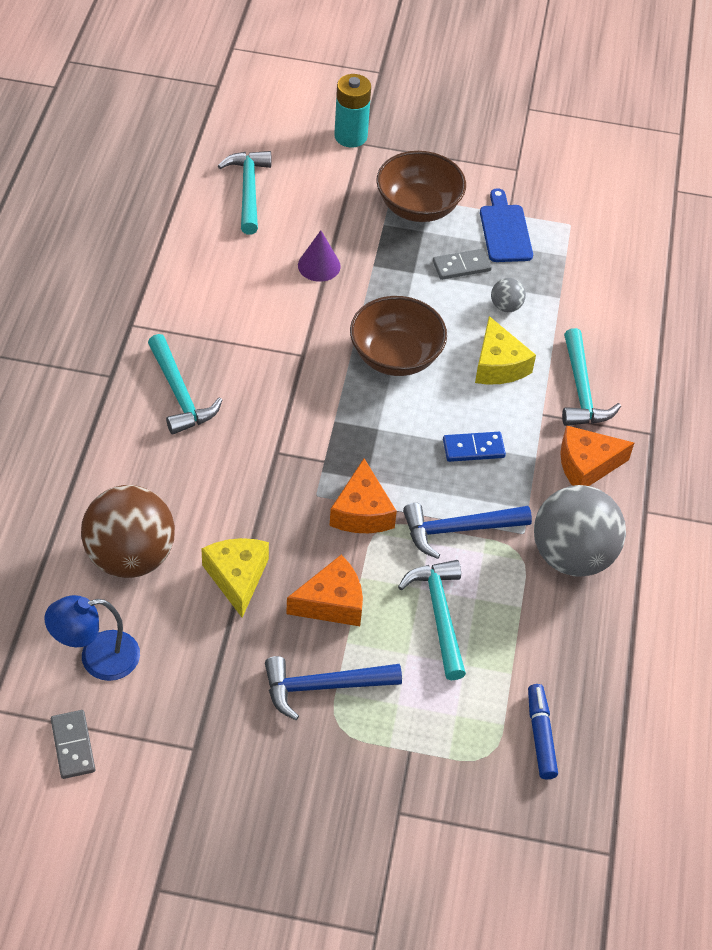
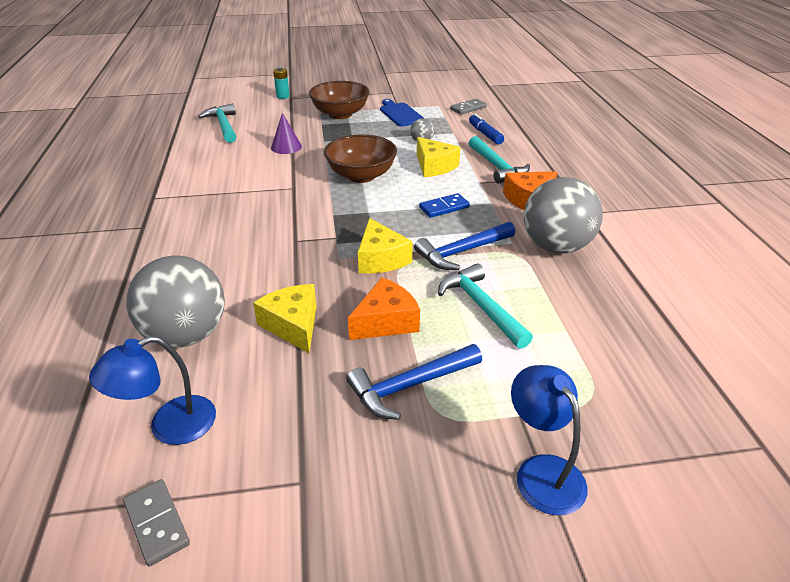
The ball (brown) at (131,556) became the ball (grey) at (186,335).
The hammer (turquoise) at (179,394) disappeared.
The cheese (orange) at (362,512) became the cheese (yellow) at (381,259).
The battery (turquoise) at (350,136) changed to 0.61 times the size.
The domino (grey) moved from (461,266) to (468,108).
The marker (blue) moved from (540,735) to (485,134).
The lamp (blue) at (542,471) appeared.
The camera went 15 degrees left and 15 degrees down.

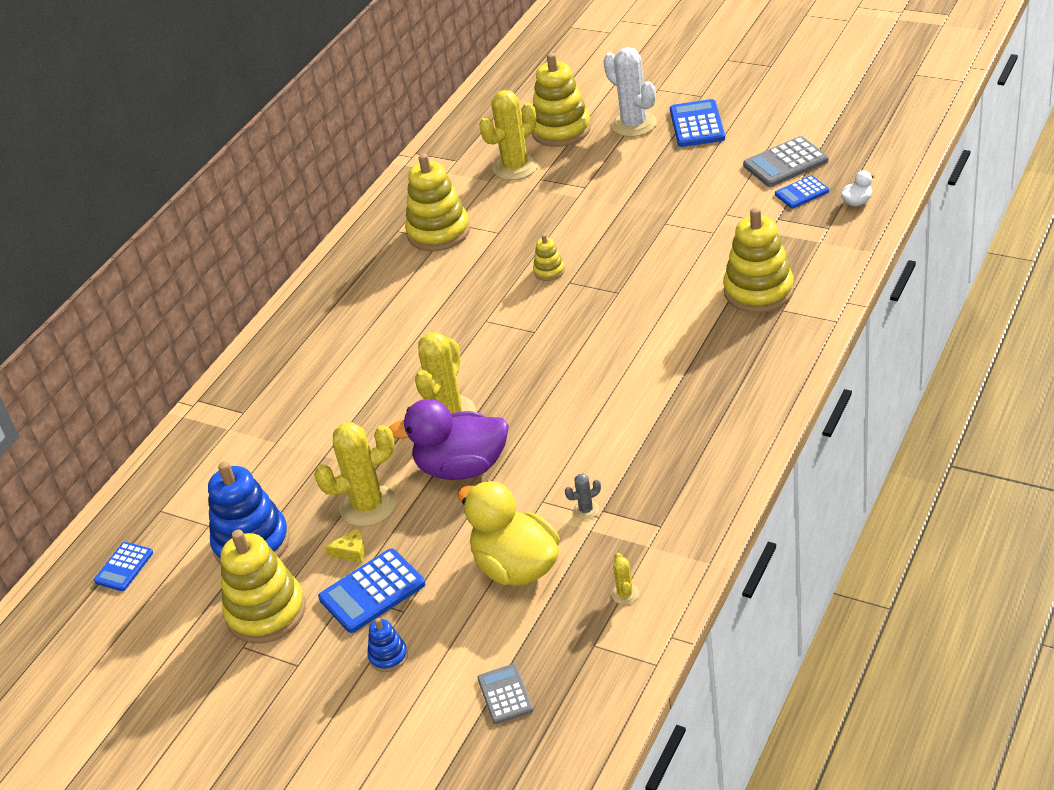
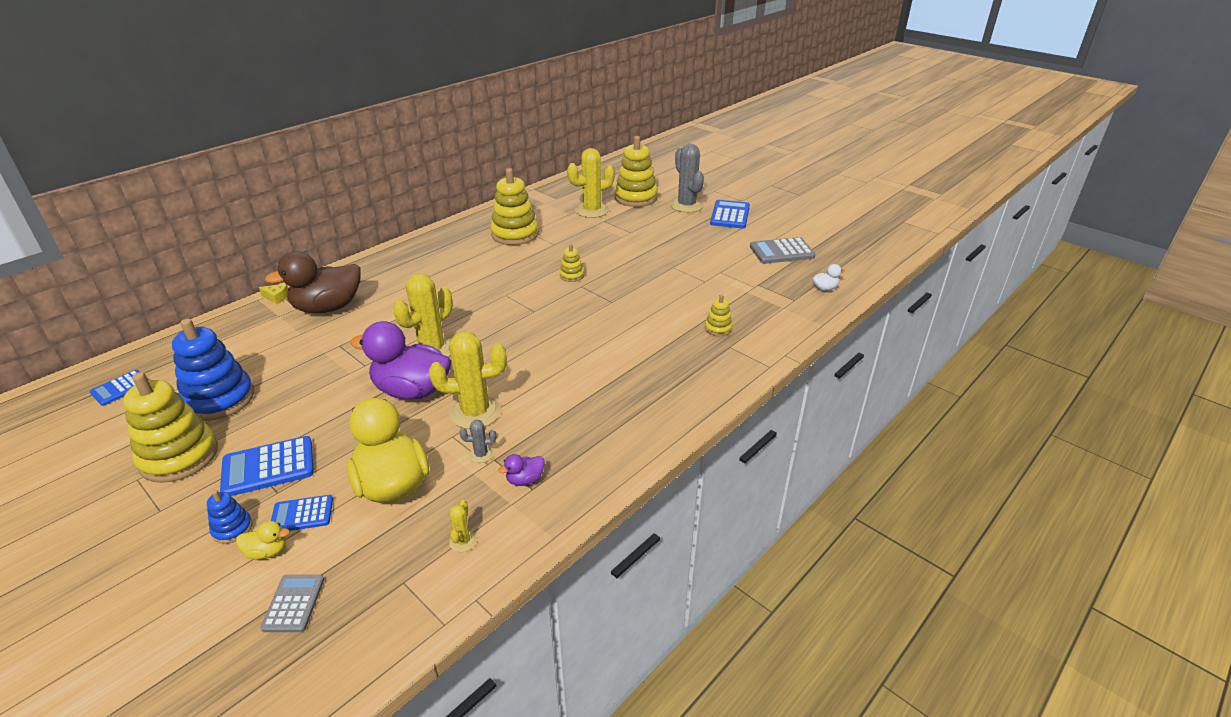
The cactus (yellow) moved from (368,506) to (475,412).
The cheese (yellow) moved from (351,552) to (277,297).
The cactus (white) at (634,124) became the cactus (grey) at (686,205).
The stacking toy (yellow) at (758,291) changed to 0.47 times the size.
The calculator (blue) moved from (802,193) to (302,514).
The duck (yellow) at (267,551) appeared.
The duck (brown) at (328,307) appeared.
The duck (purple) at (525,480) appeared.
The camera went 10 degrees right and 5 degrees down.

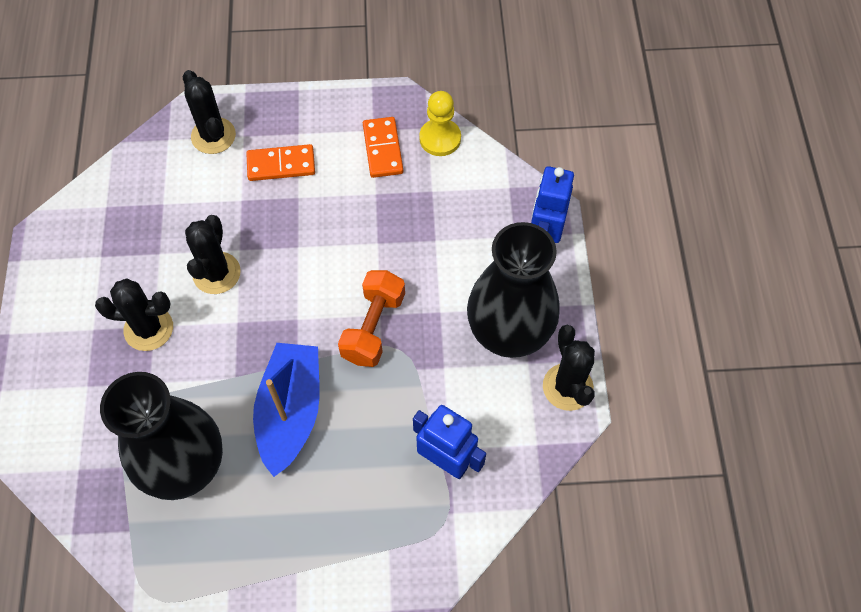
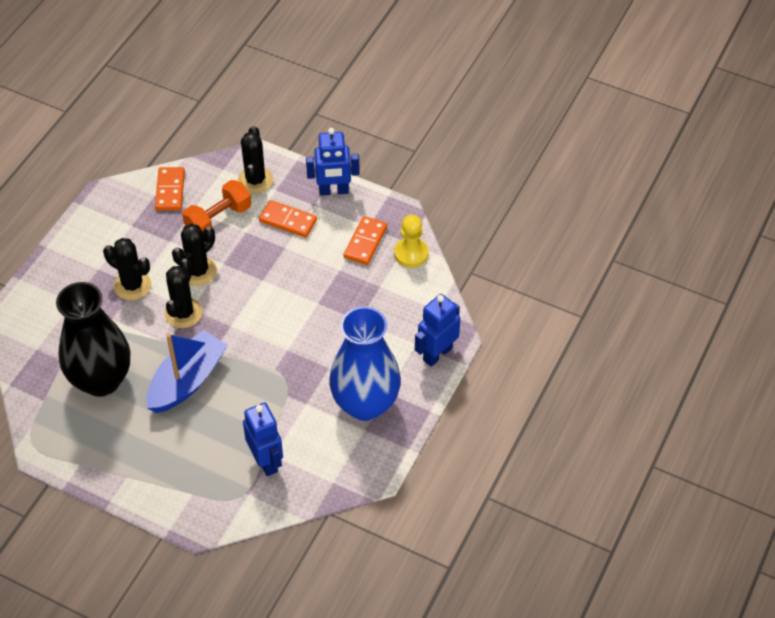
The dumbbell (orange) moved from (373,327) to (218,219).
The vase (black) at (508,333) became the vase (blue) at (365,404).
The cactus (black) moved from (567,387) to (183,313).
The domino (orange) at (170,190) appeared.
The robot (blue) at (333,191) appeared.
The camera went 30 degrees right and 10 degrees down.

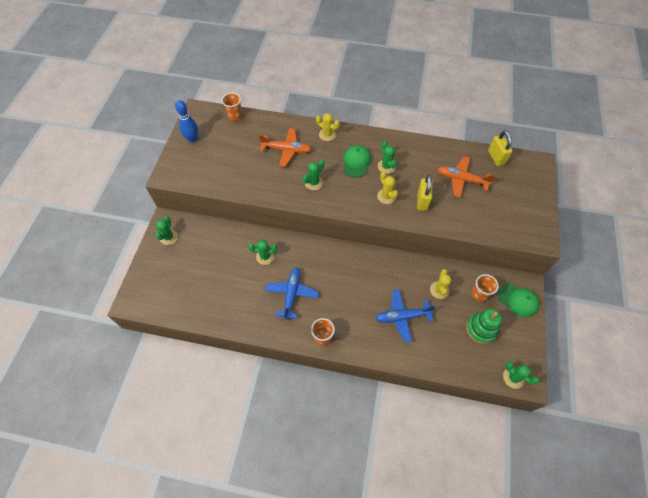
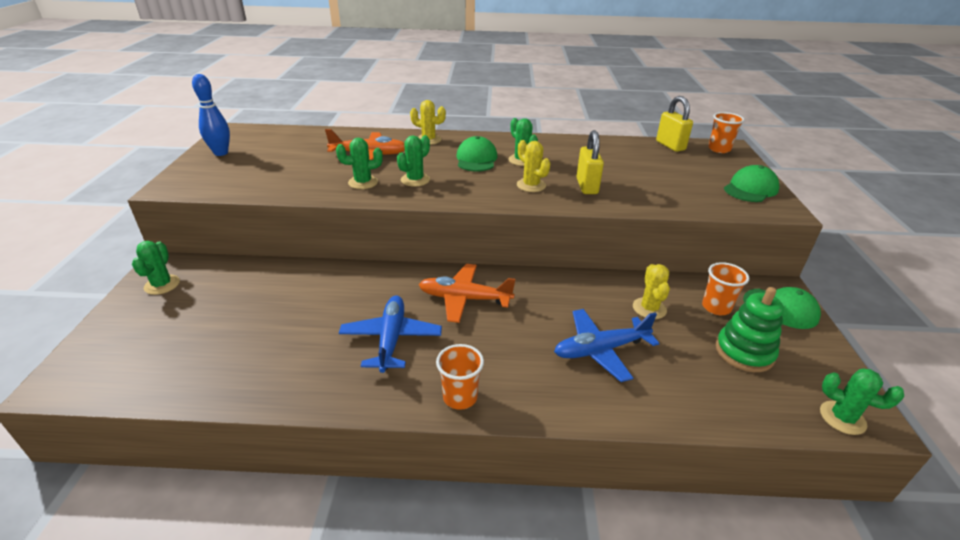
The cup (orange) moved from (235,116) to (719,149).
The cactus (green) moved from (265,256) to (363,182).
The plane (orange) moved from (461,180) to (464,299).
The cap (green) at (750,189) appeared.
The camera went 10 degrees left and 25 degrees down.

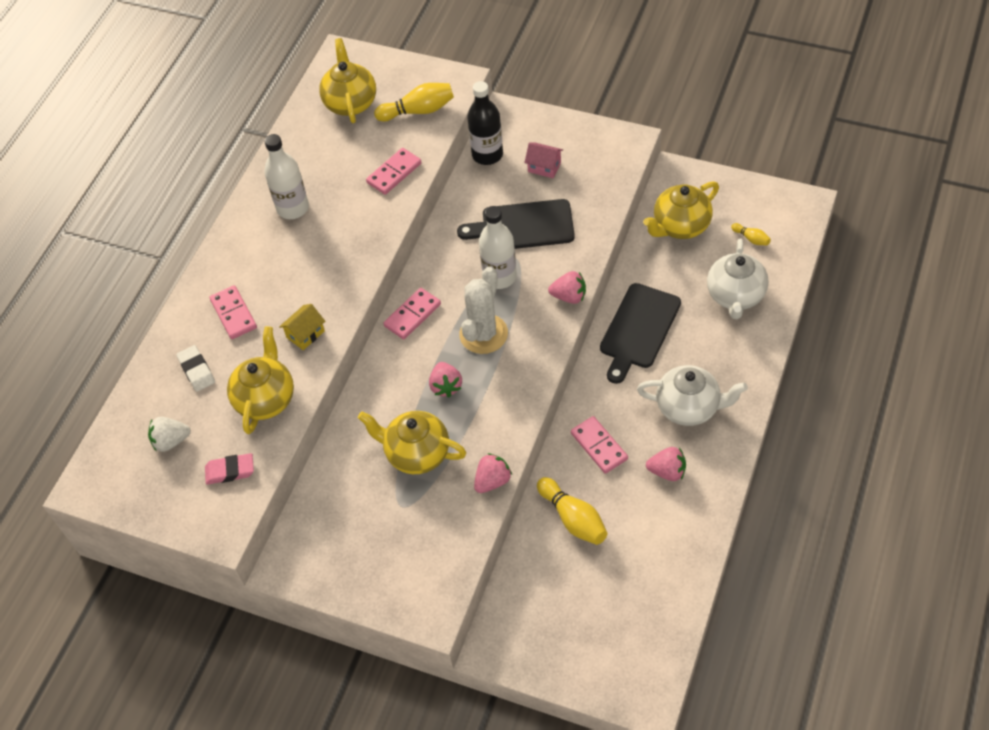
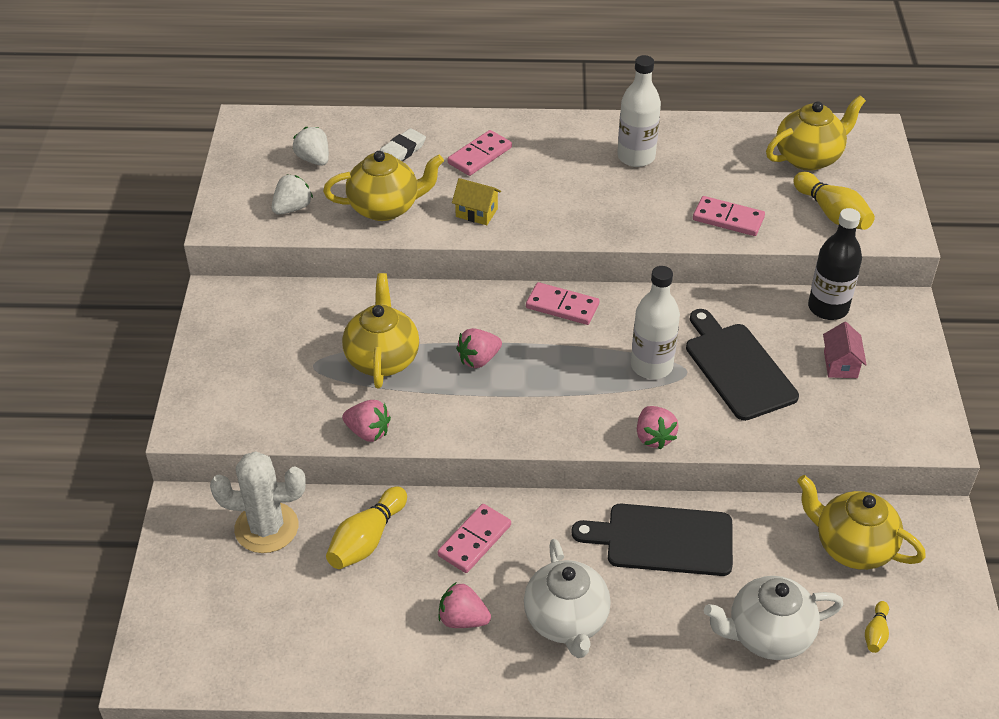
The eraser (pink) at (230,471) was replaced by the strawberry (white) at (292,208).
The cactus (white) moved from (483,334) to (266,528).
The strawberry (pink) at (667,471) turned 120 degrees clockwise.
The camera went 65 degrees right and 10 degrees down.

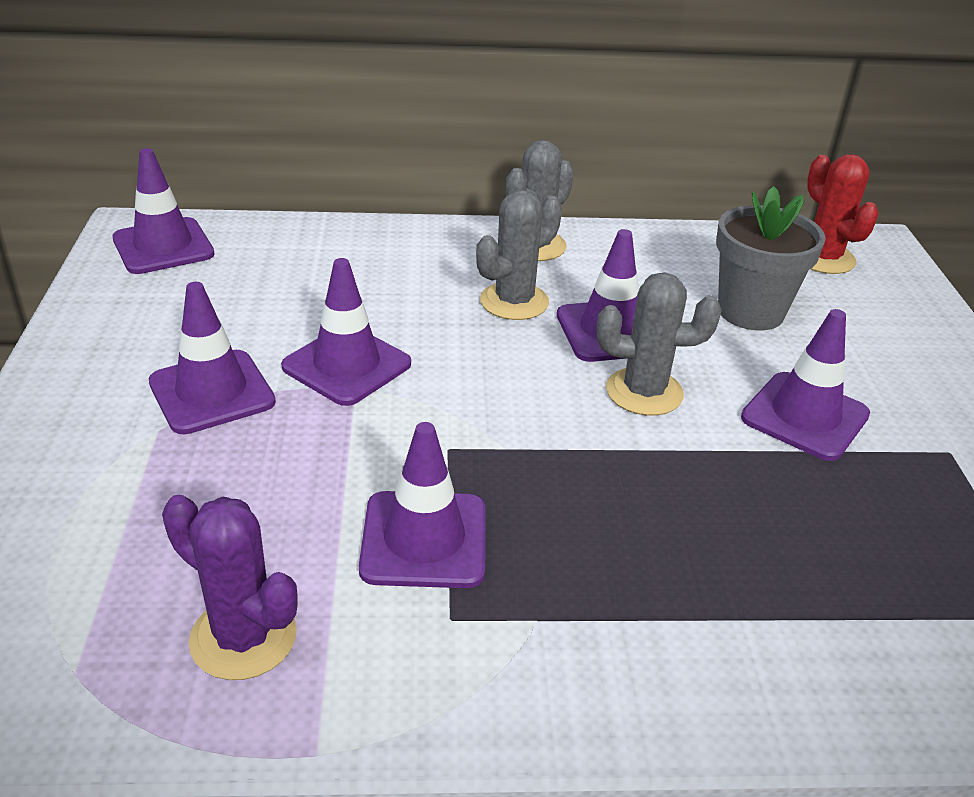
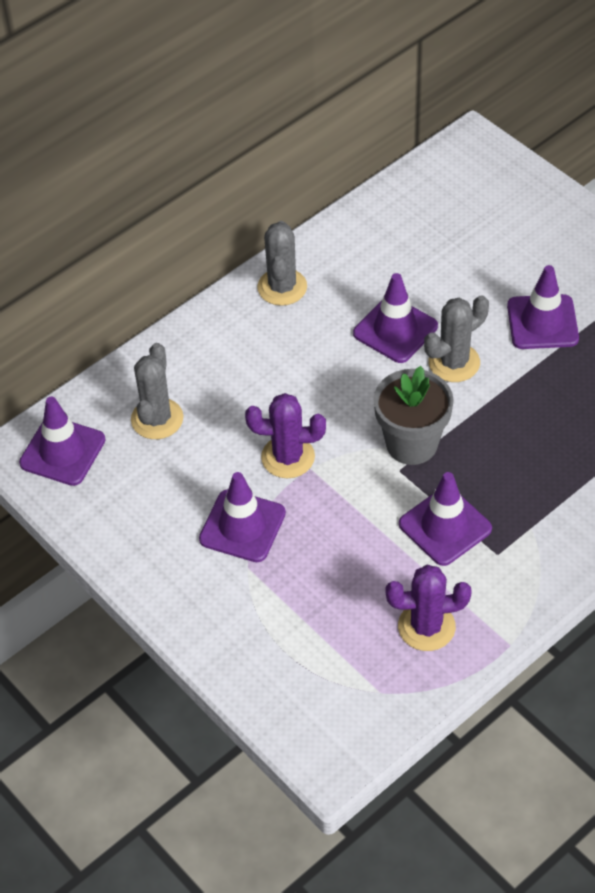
The traffic cone (purple) at (347,365) was replaced by the cactus (purple) at (288,457).
The cactus (grey) moved from (514,302) to (157,419).
The flower pot (grey) moved from (750,312) to (411,444).
The cactus (red) at (823,258) disappeared.
The camera went 35 degrees left and 15 degrees up.

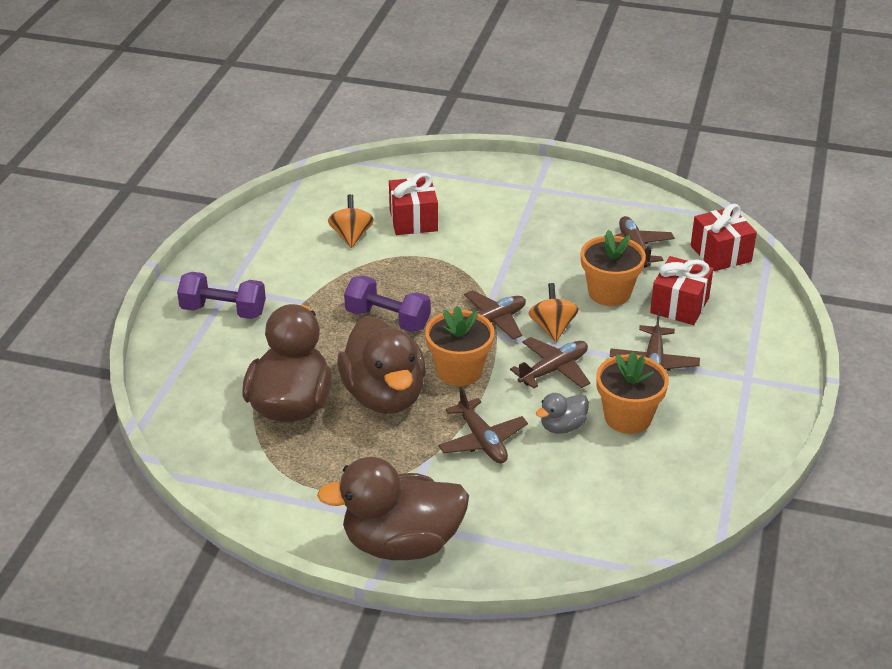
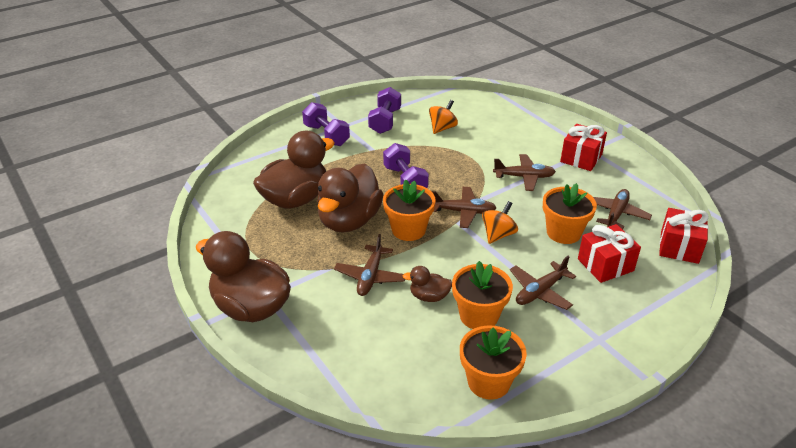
The gift (red) moved from (413,220) to (581,158).
The plane (brown) moved from (553,370) to (524,177).
The duck (grey) at (562,426) became the duck (brown) at (429,296).
The dumbbell (purple) at (385,121) appeared.
The flower pot (orange) at (488,382) appeared.
The camera went 40 degrees right and 0 degrees up.

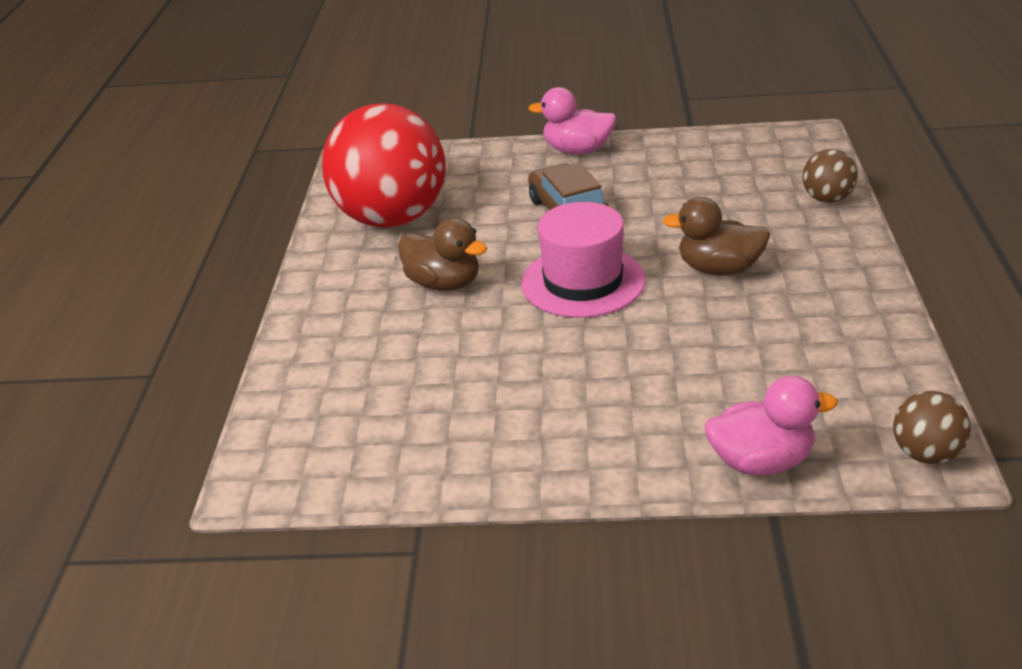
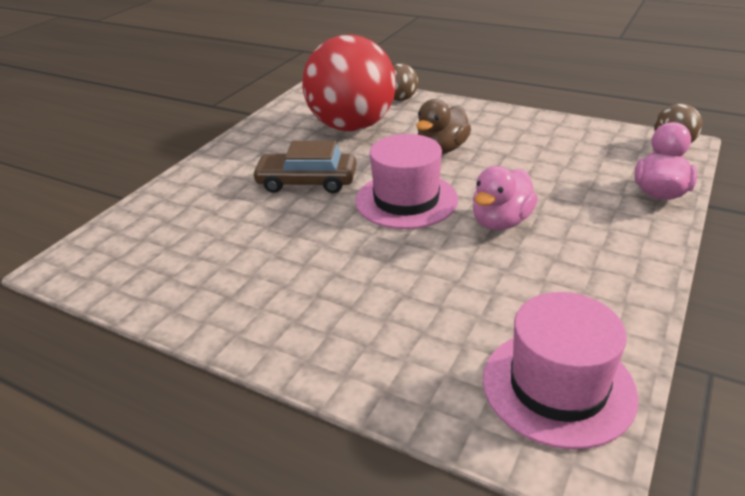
The ball (red) moved from (392,218) to (352,126).
The duck (brown) at (444,284) disappeared.
The duck (pink) moved from (577,150) to (501,222).
The hat (pink) at (558,386) appeared.
The camera went 65 degrees left and 0 degrees up.

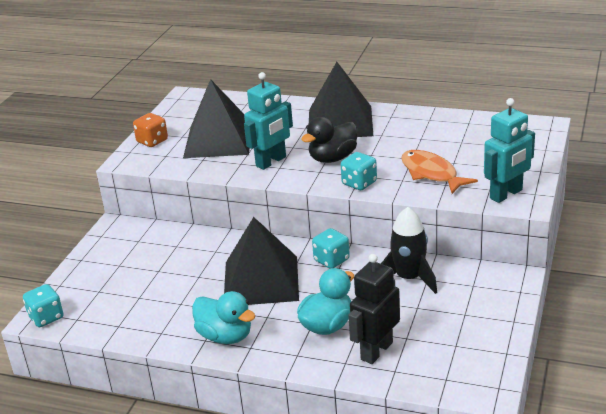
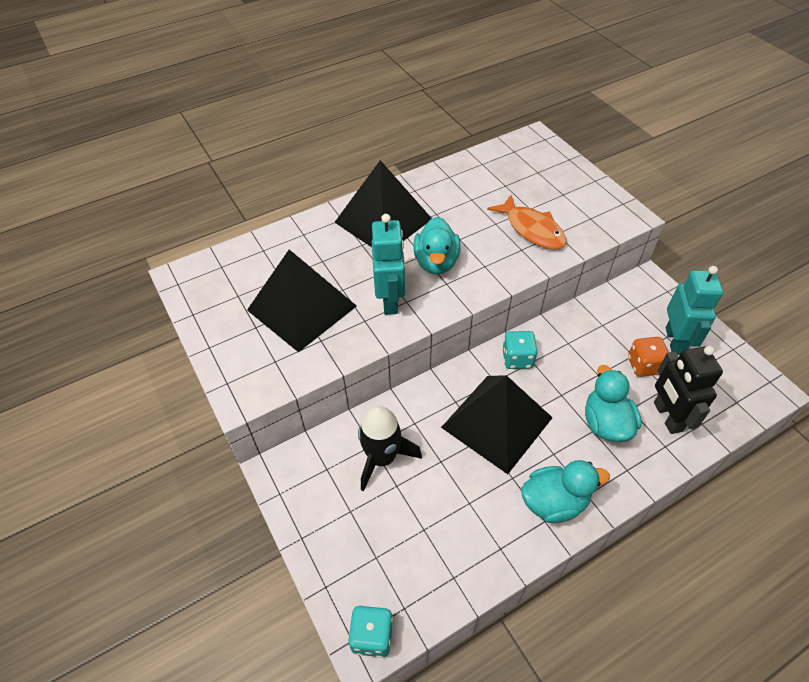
The dice (orange) moved from (152,141) to (644,365).
The duck (black) at (332,158) became the duck (turquoise) at (436,262).
The dice (turquoise) at (359,183) disappeared.
The rocket (black) moved from (409,278) to (382,458).
The fish (orange) at (431,174) turned 135 degrees counterclockwise.
The robot (turquoise) moved from (506,194) to (675,341).
The camera went 50 degrees left and 20 degrees up.

